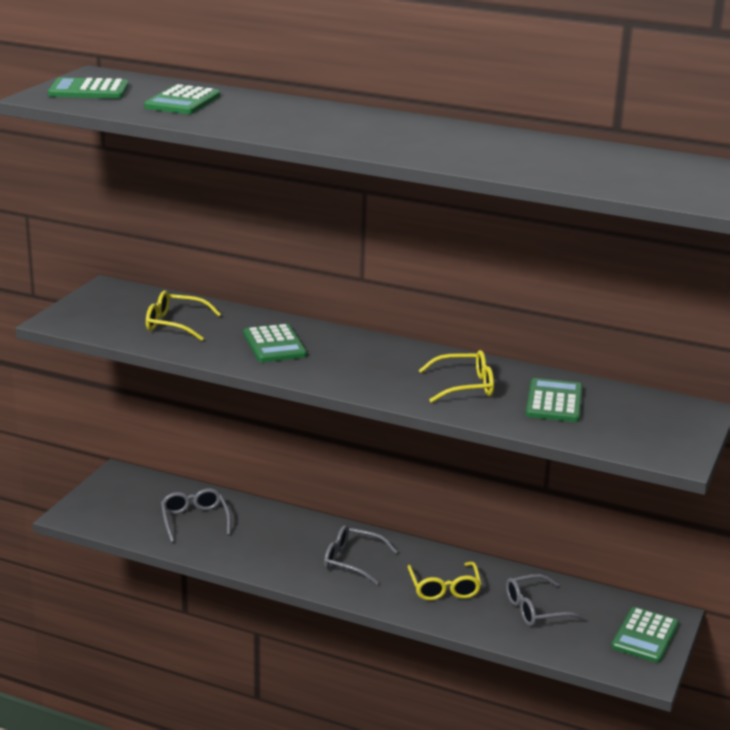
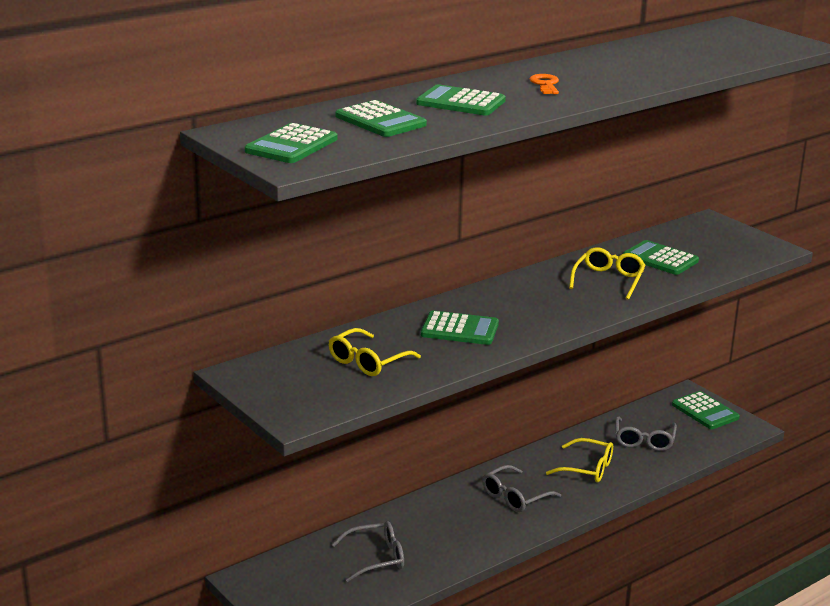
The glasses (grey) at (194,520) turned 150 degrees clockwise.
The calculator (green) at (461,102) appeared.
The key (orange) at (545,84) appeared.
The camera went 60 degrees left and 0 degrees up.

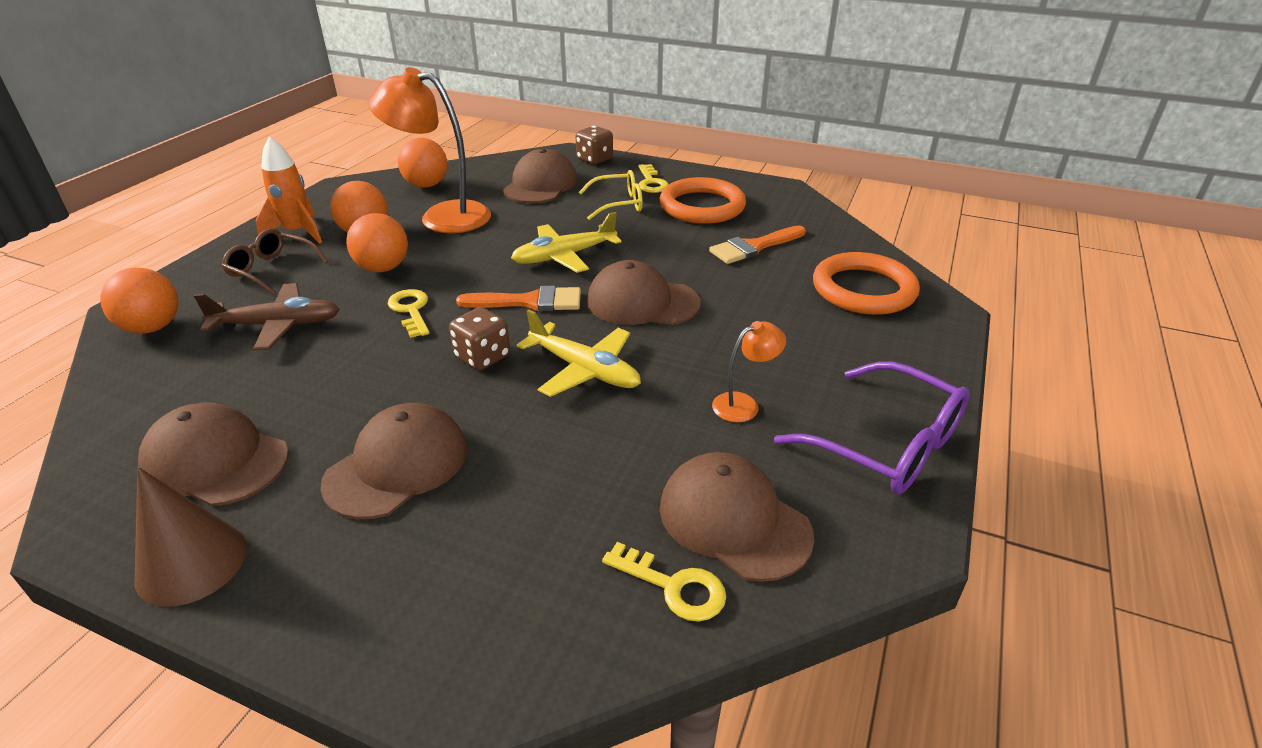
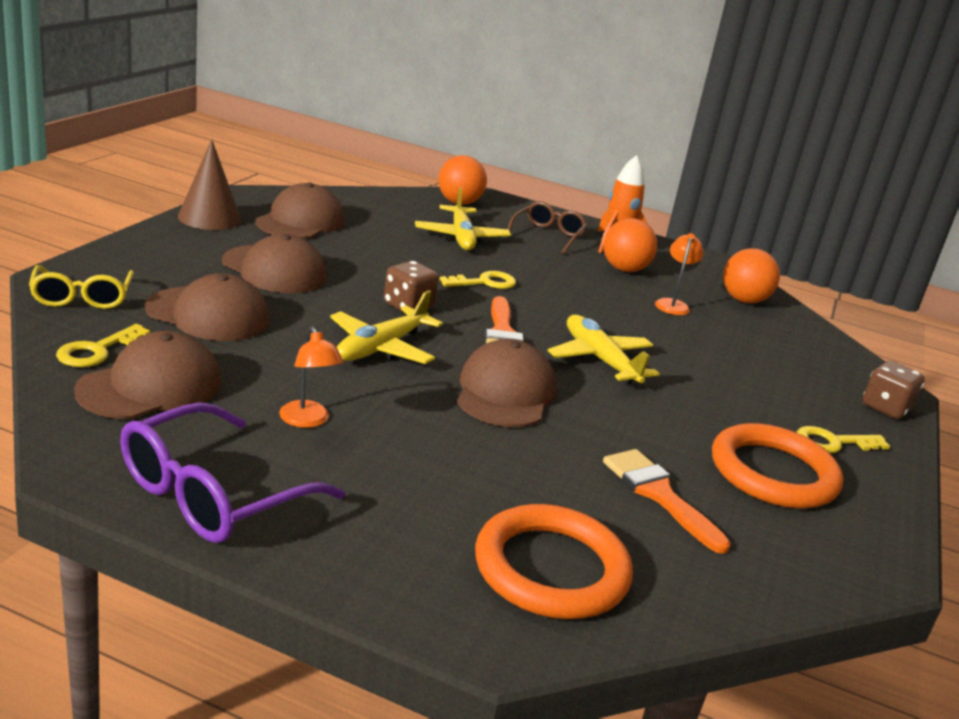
The plane (brown) at (277,325) became the plane (yellow) at (461,237).
The ball (orange) at (383,268) disappeared.
The lamp (orange) at (442,216) changed to 0.47 times the size.
The cap (brown) moved from (540,185) to (208,314).
The glasses (yellow) moved from (618,204) to (82,297).
The camera went 85 degrees right and 10 degrees down.

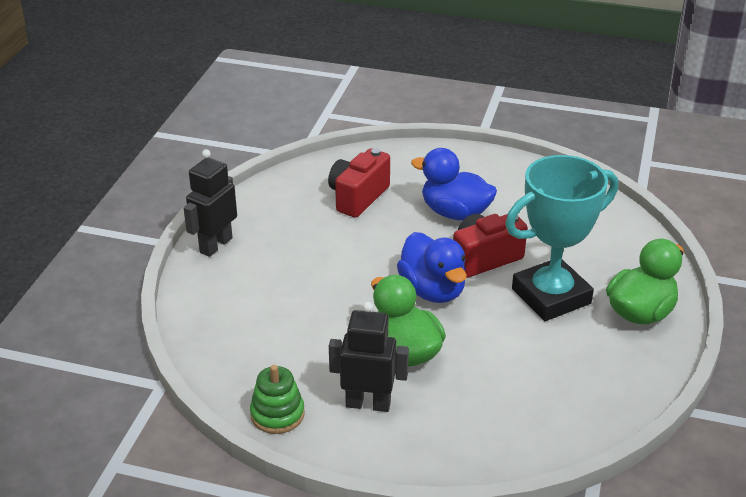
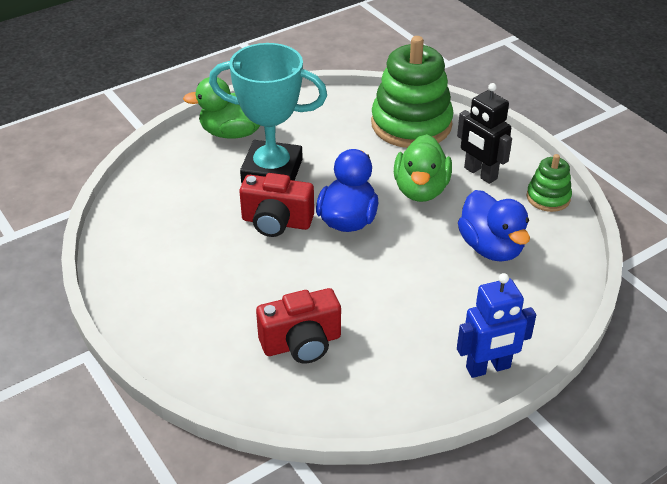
The robot (black) at (215,245) became the robot (blue) at (488,368).
The duck (blue) moved from (455,213) to (491,247).
The stacking toy (green) at (411,124) appeared.
The camera went 140 degrees left and 5 degrees up.

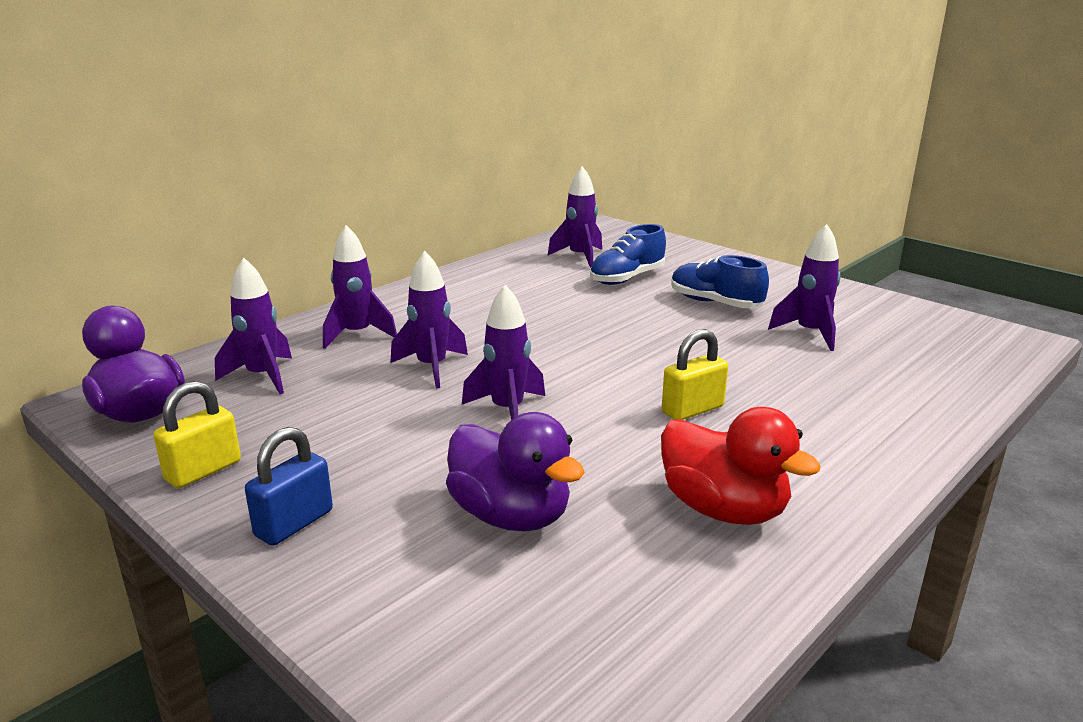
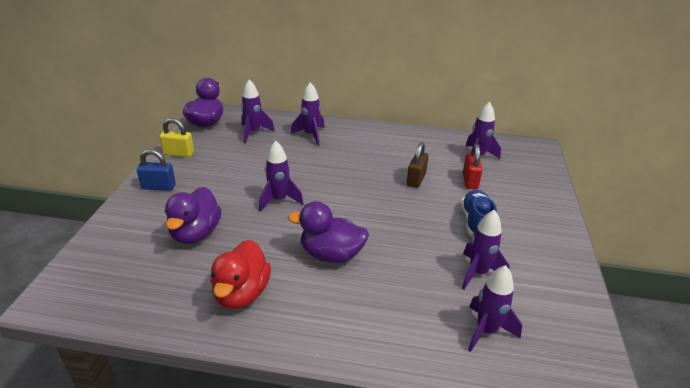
The rocket (purple) moved from (432,367) to (486,331).
The shoe (blue) at (627,278) was replaced by the padlock (red) at (470,181).
The padlock (yellow) at (692,409) was replaced by the duck (purple) at (331,254).
The padlock (brown) at (416,179) appeared.
The camera went 55 degrees right and 10 degrees up.

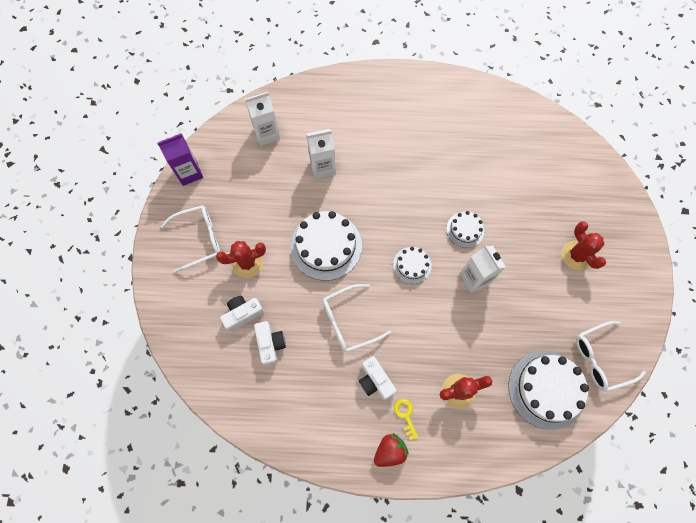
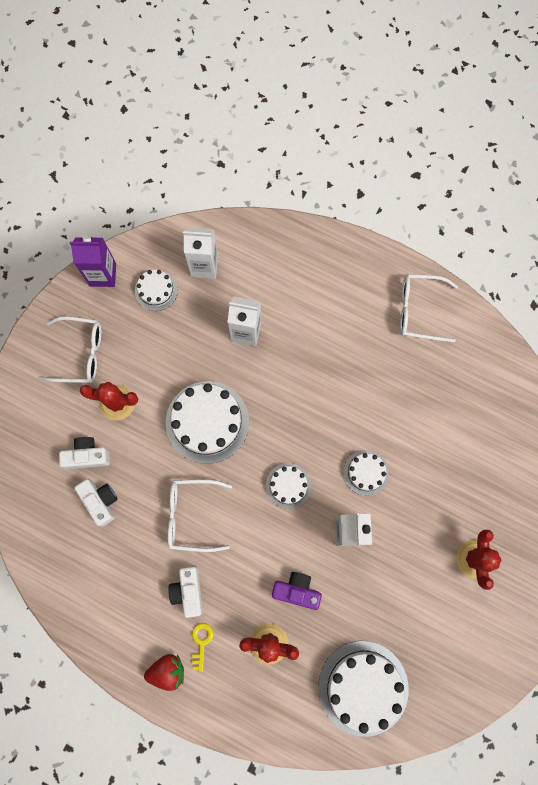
The camera (white) at (270,344) turned 45 degrees counterclockwise.
The glasses (white) moved from (601,358) to (419,311).
The cake (white) at (156,290) appeared.
The camera (purple) at (296,590) appeared.
The camera went 25 degrees right and 5 degrees up.

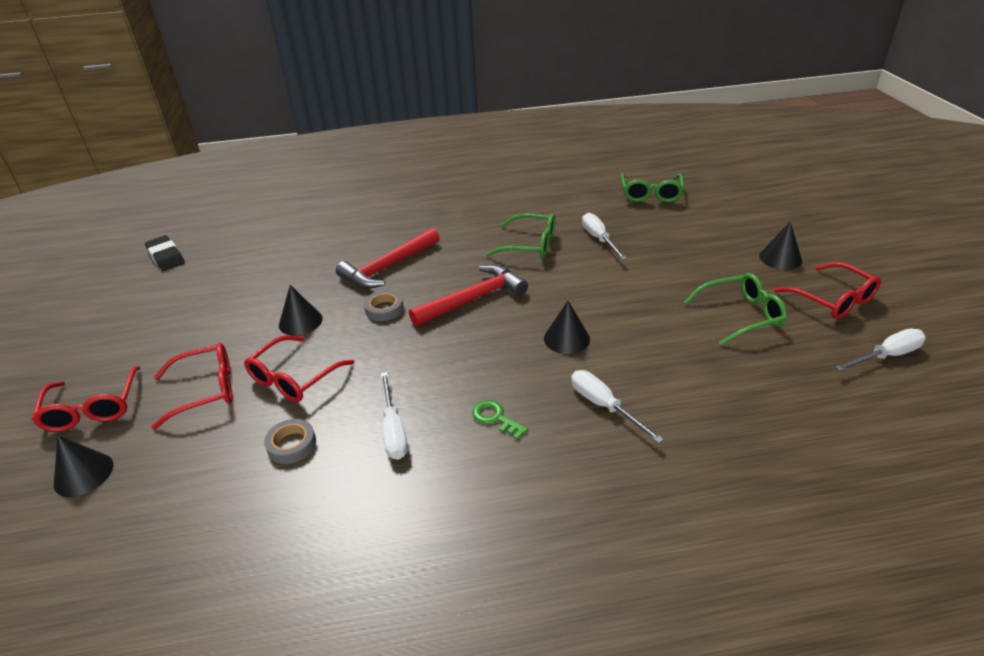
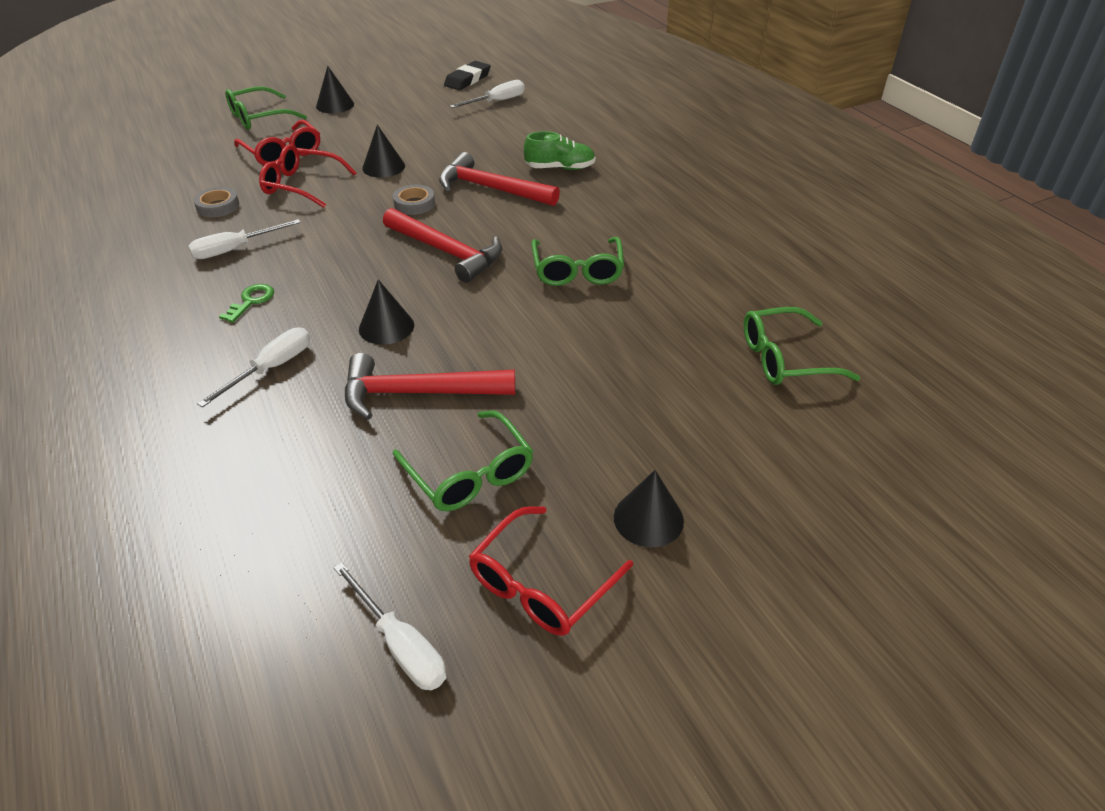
The glasses (red) at (92,409) became the glasses (green) at (258,118).
The cone (black) moved from (83,474) to (335,105).
The screwdriver (white) moved from (599,239) to (496,102).
The hammer (red) at (418,393) appeared.
The shoe (green) at (560,168) appeared.
The camera went 70 degrees right and 5 degrees up.

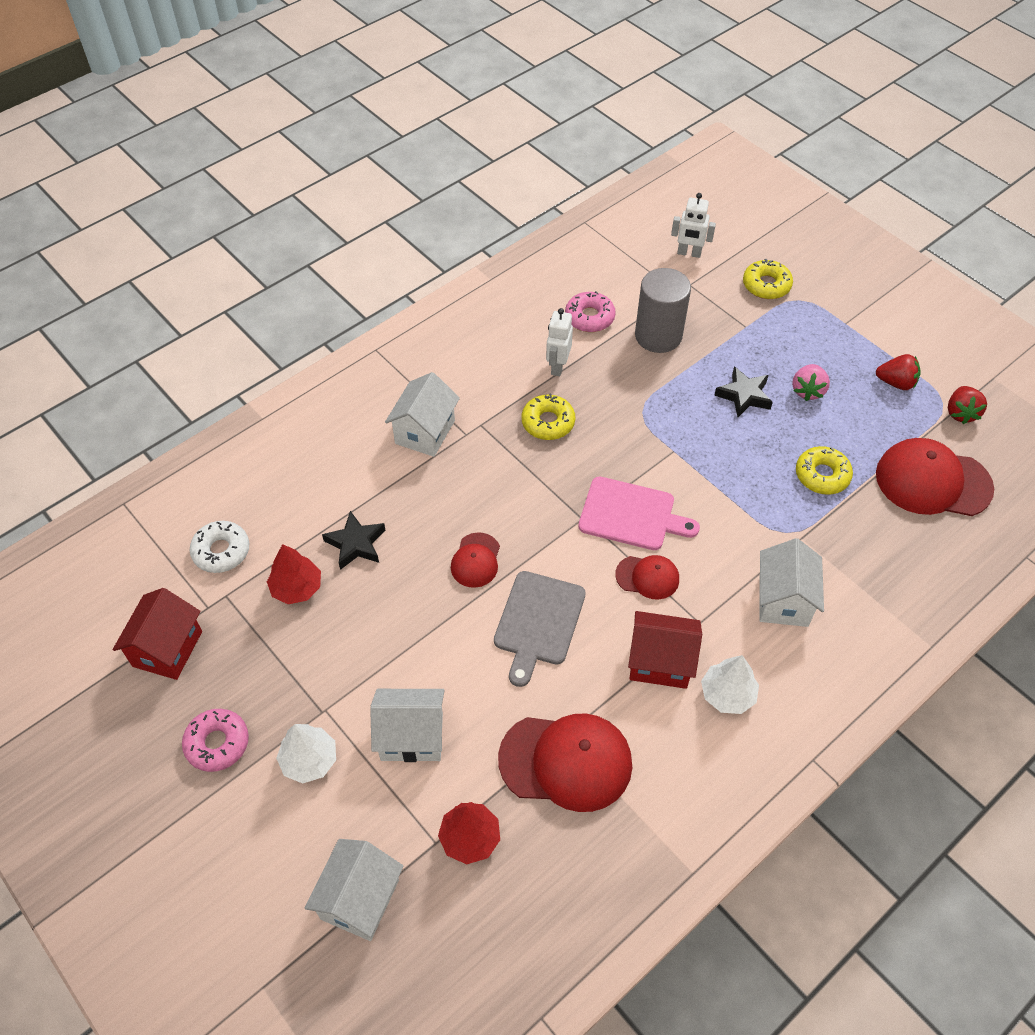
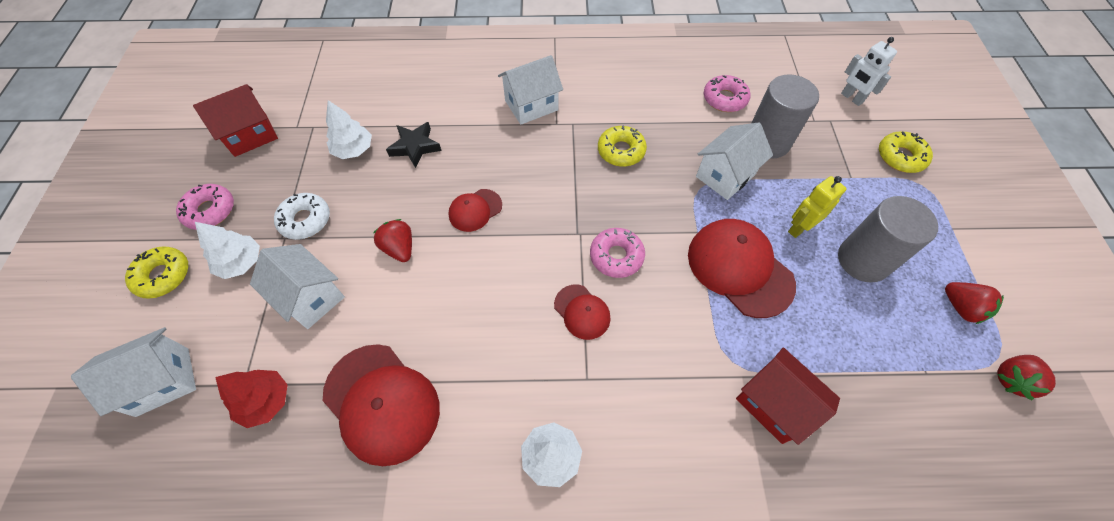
The donut (white) moved from (221,551) to (305,220).
The tree (red) at (297,588) became the tree (white) at (353,150).
The cutting board (grey) at (538,622) disappeared.
The robot (white) at (557,366) disappeared.
The cutting board (pink) at (631,515) was replaced by the donut (pink) at (616,256).
The house (red) moved from (660,662) to (774,404).
The star (black) at (744,395) was replaced by the robot (yellow) at (799,228).
The house (white) moved from (783,600) to (725,175).
The strawberry (pink) at (807,390) was replaced by the cylinder (grey) at (863,260).
The donut (yellow) moved from (822,475) to (163,276).
The cap (red) moved from (933,481) to (739,269).
The strawberry (red) at (399,248) appeared.
The camera went 40 degrees right and 5 degrees up.

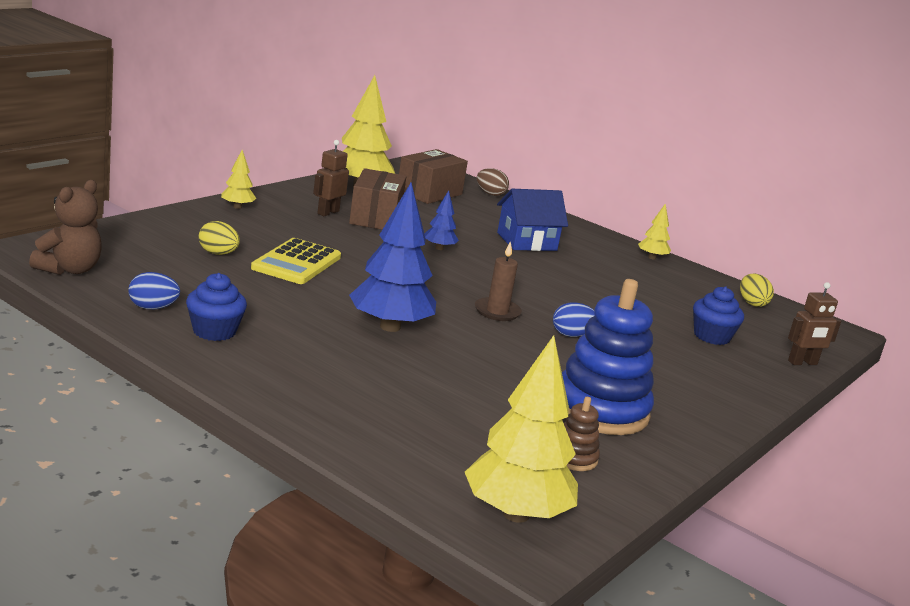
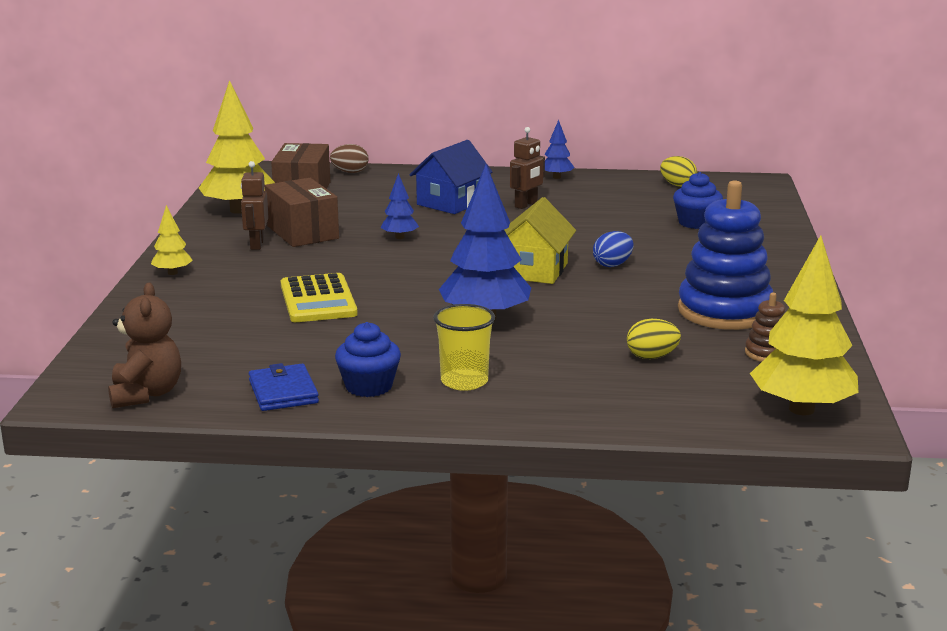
The egg (blue) at (152,308) was replaced by the wallet (blue) at (283,392).
The egg (yellow) moved from (218,253) to (652,357).
The candle (brown) at (497,312) was replaced by the house (yellow) at (534,270).
The tree (yellow) at (652,257) became the tree (blue) at (557,177).
The robot (brown) moved from (802,363) to (526,205).
The cup (yellow) at (464,381) appeared.
The camera went 30 degrees left and 0 degrees up.

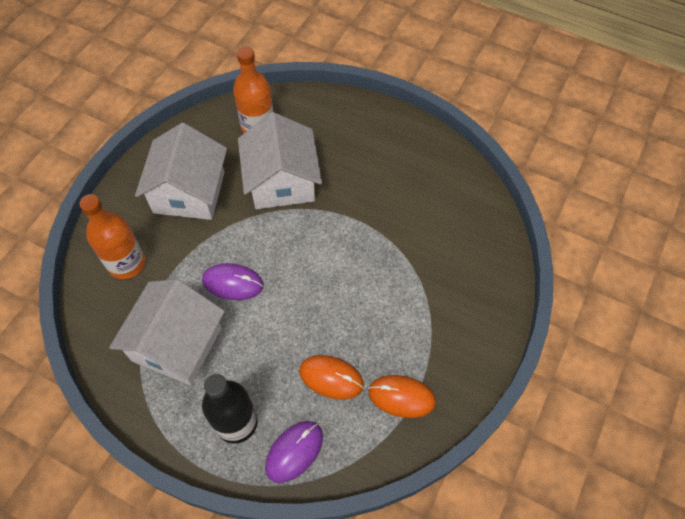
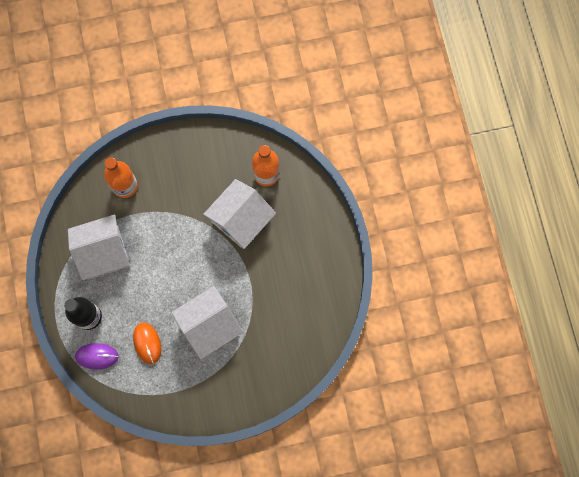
The house (white) moved from (189,192) to (209,325).
The mouse (purple) at (232,283) disappeared.
The mouse (orange) at (401,397) disappeared.
The camera went 50 degrees right and 15 degrees up.

